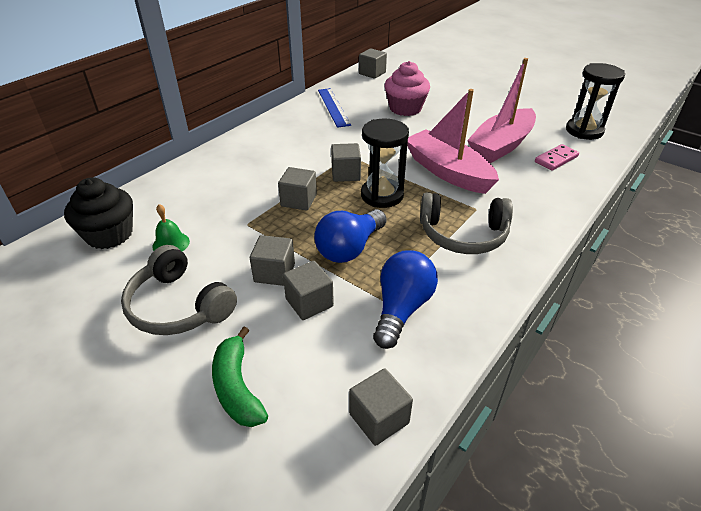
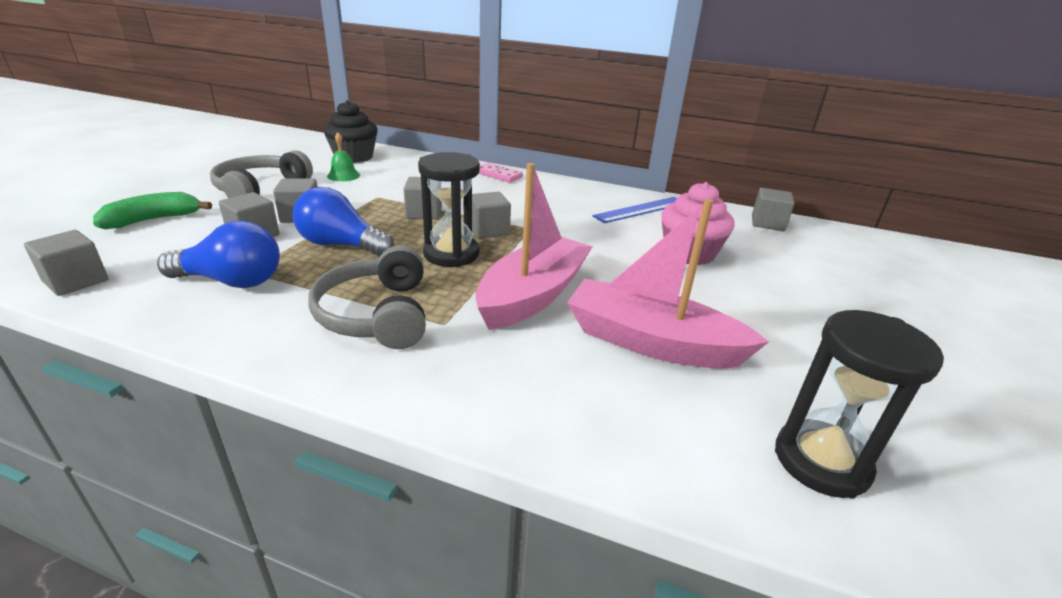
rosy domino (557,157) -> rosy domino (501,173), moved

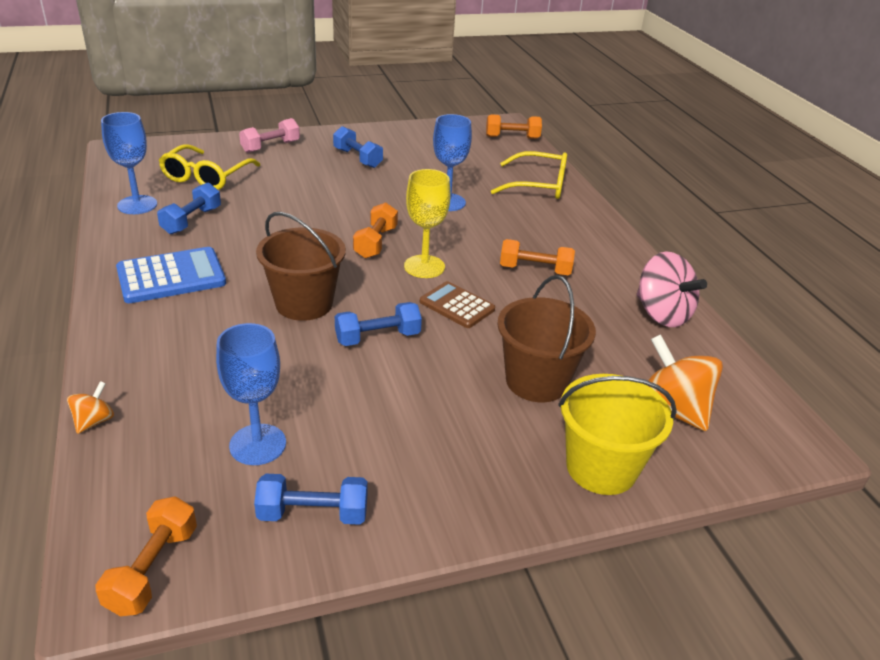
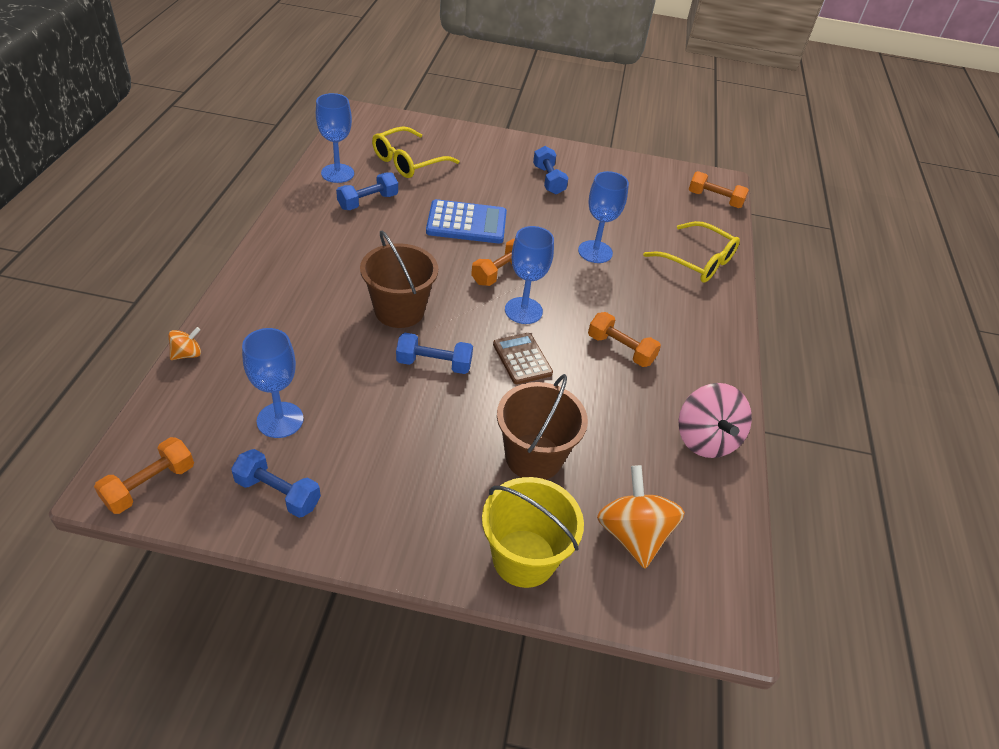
royal blue calculator (171,275) -> royal blue calculator (466,221), moved
rosy hand weight (269,135) -> none
yellow wine glass (427,223) -> royal blue wine glass (529,275)

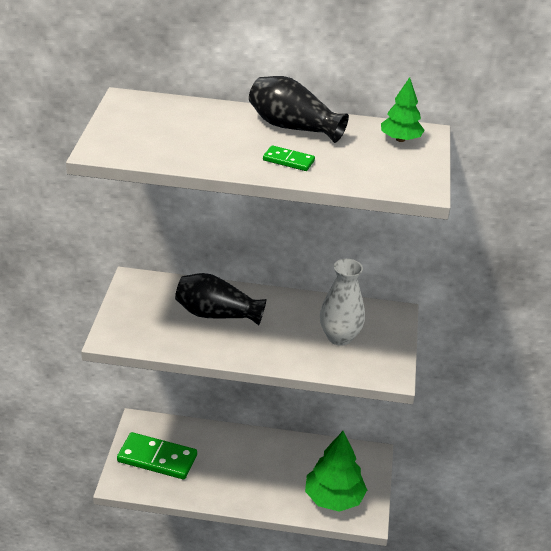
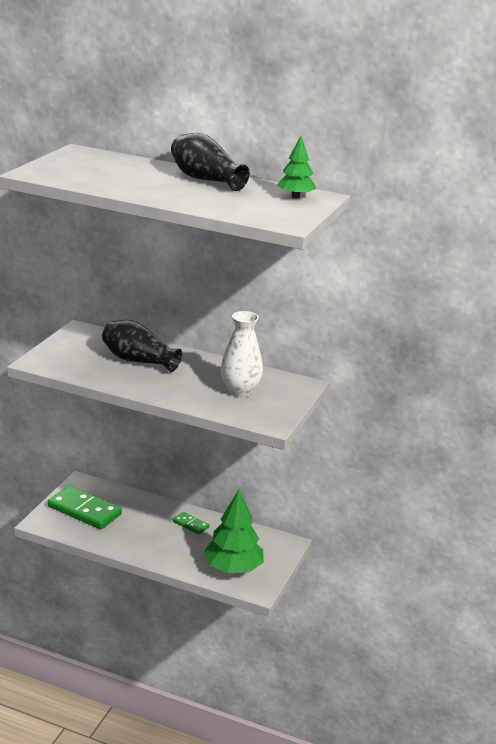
green domino (289,158) -> green domino (191,523), moved

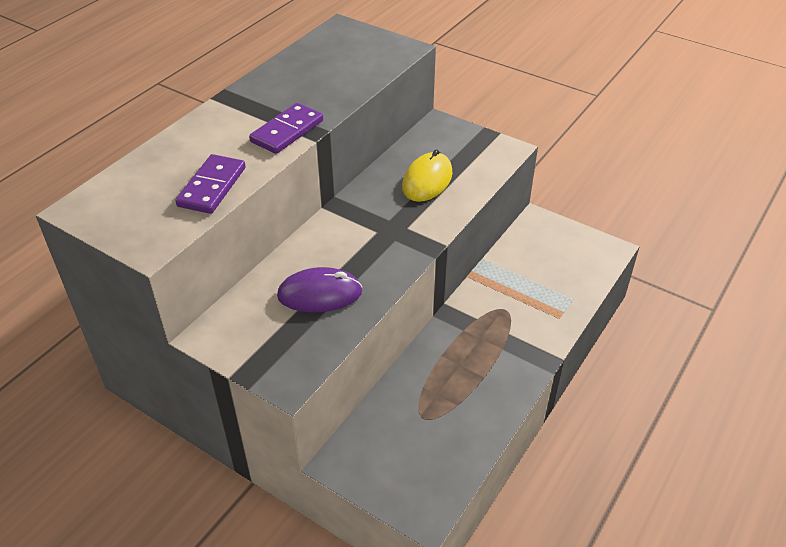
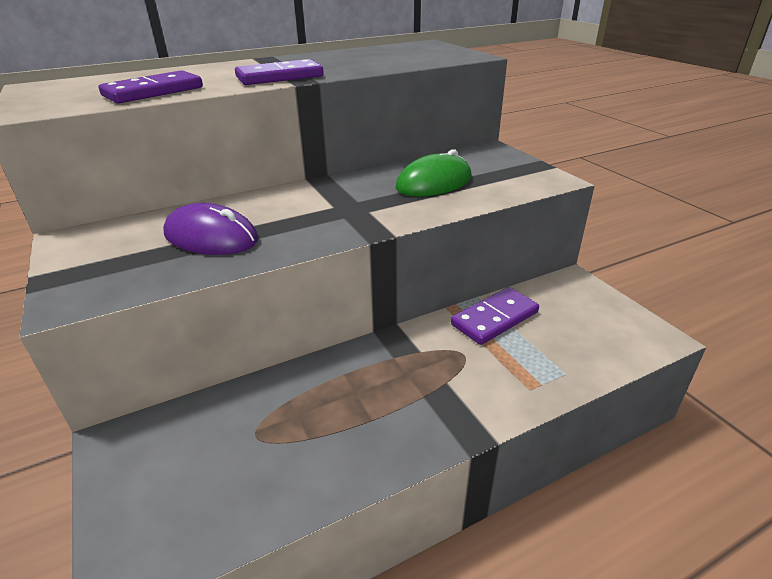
yellow computer mouse (427,175) -> green computer mouse (434,173)
none -> royal purple domino (495,316)

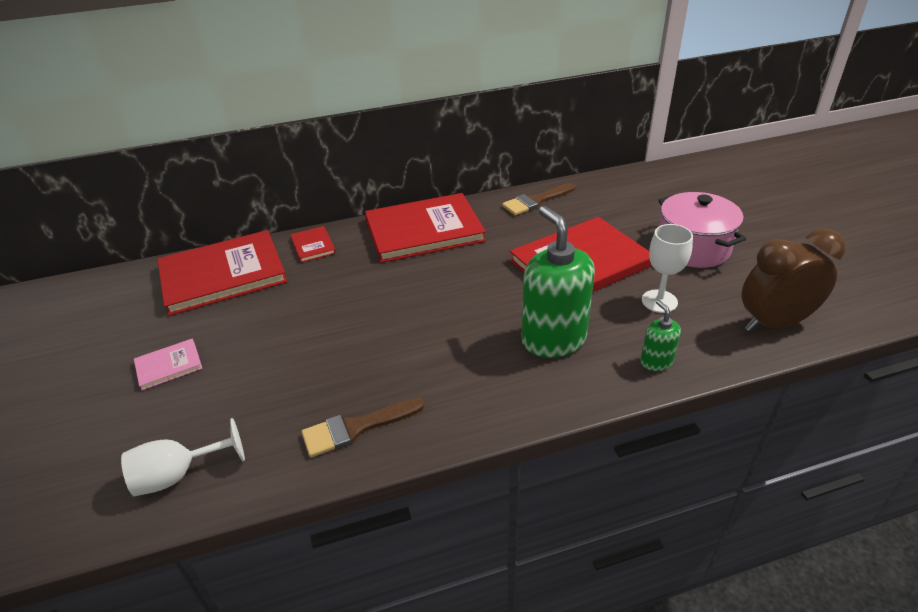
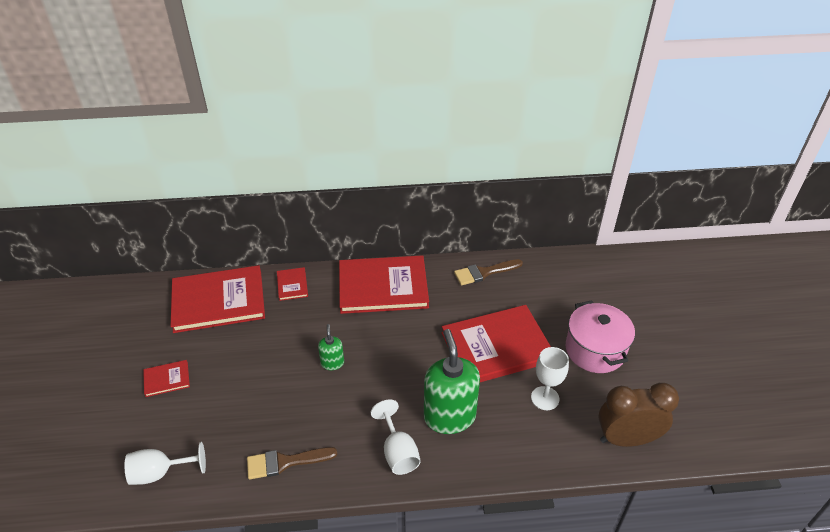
rosy book (168,364) -> red book (166,378)
green soap pump (660,335) -> green soap pump (331,347), moved
none -> snow-white wine glass (396,437)

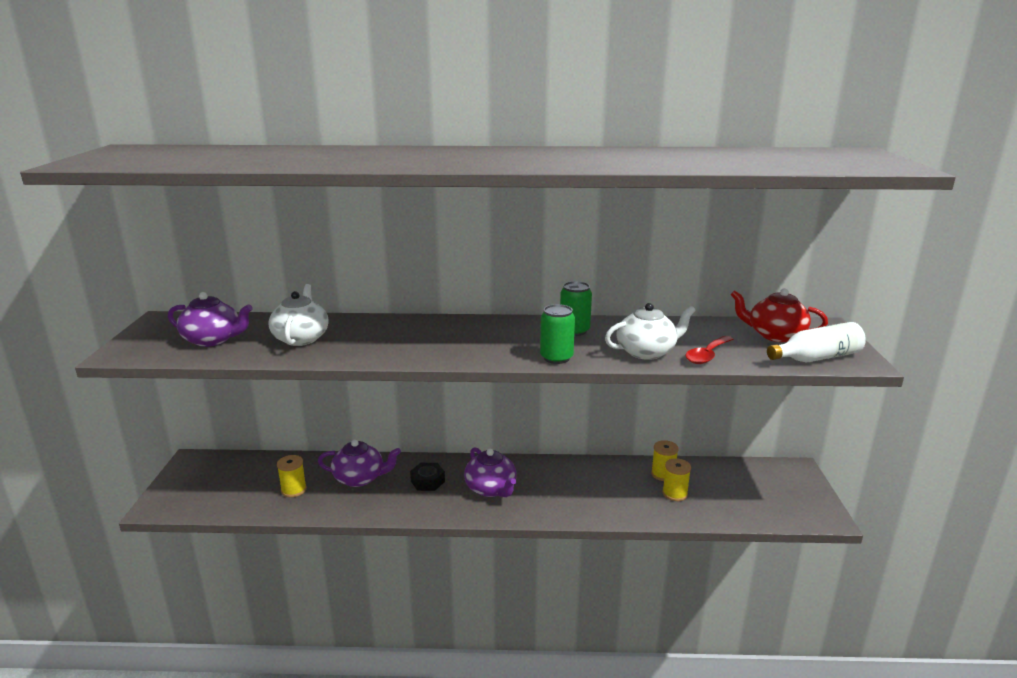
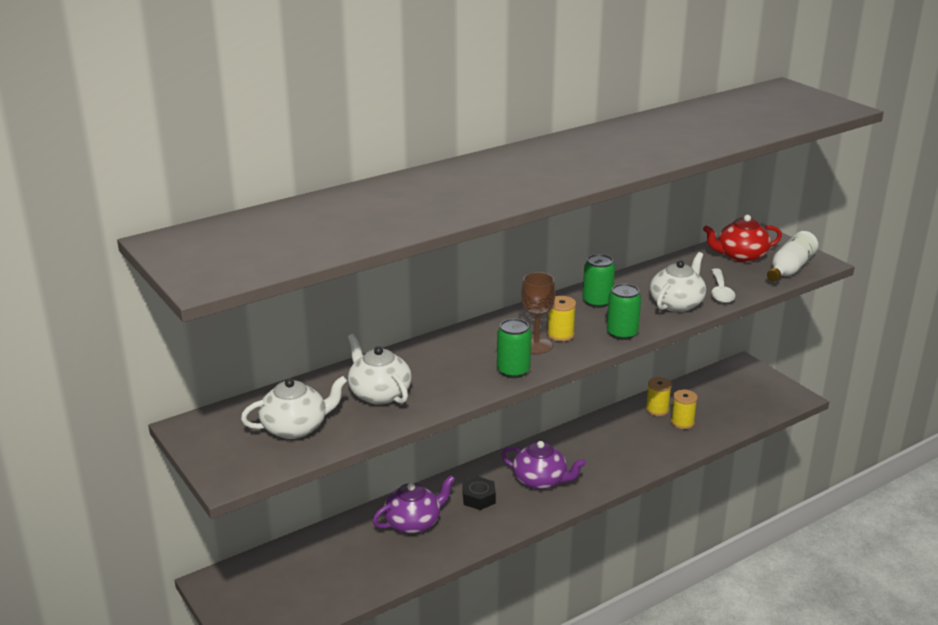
royal purple china teapot (210,319) -> snow-white china teapot (294,407)
yellow spool (292,476) -> yellow spool (561,319), moved
red tablespoon (709,350) -> snow-white tablespoon (723,285)
none -> green soda can (514,348)
none -> dark brown wine glass (538,313)

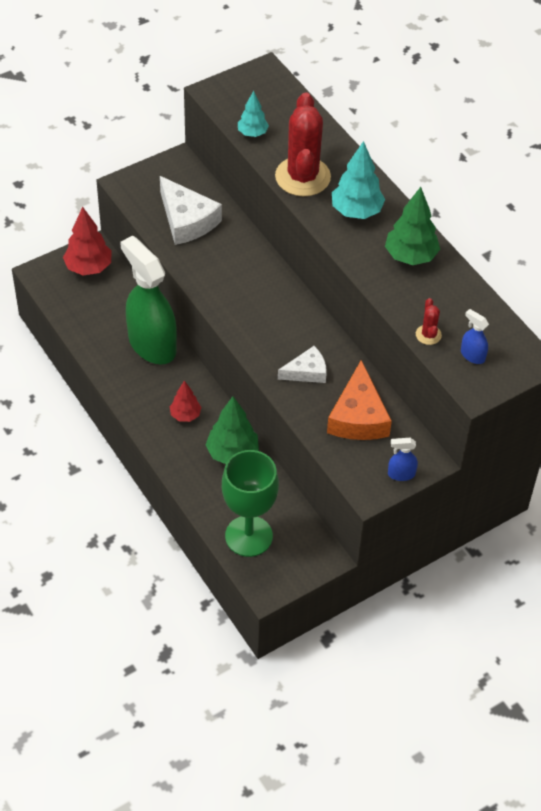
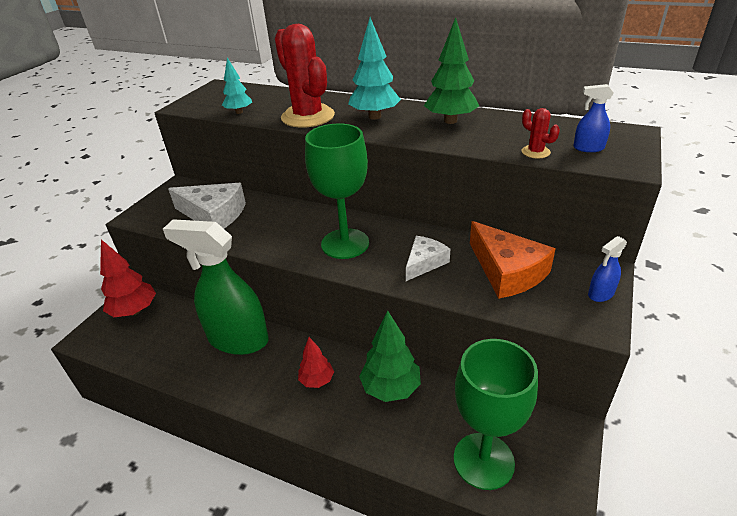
none -> green wine glass (337,191)

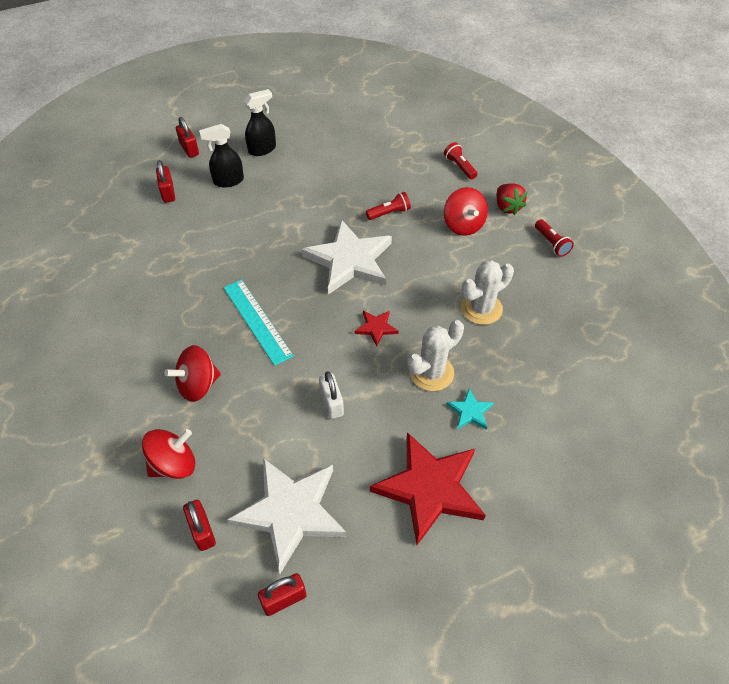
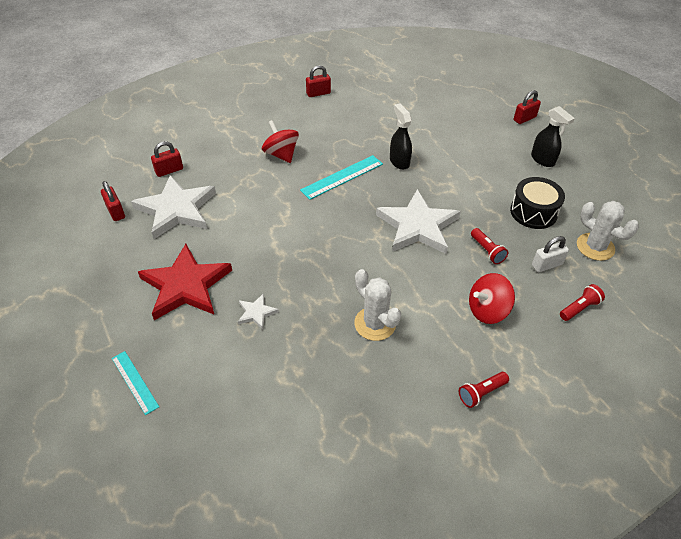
red spinning top (168,454) -> none
red lock (165,181) -> red lock (318,81), moved
ebony spray bottle (221,156) -> ebony spray bottle (401,137), moved
snow-white lock (331,395) -> snow-white lock (550,254), moved
red star shape (377,328) -> none
snow-white cactus (436,355) -> snow-white cactus (608,231), moved
teal star shape (470,409) -> snow-white star shape (258,311)
red berry (512,199) -> none
none -> teal straightedge (135,383)
none -> ebony toy drum (537,203)

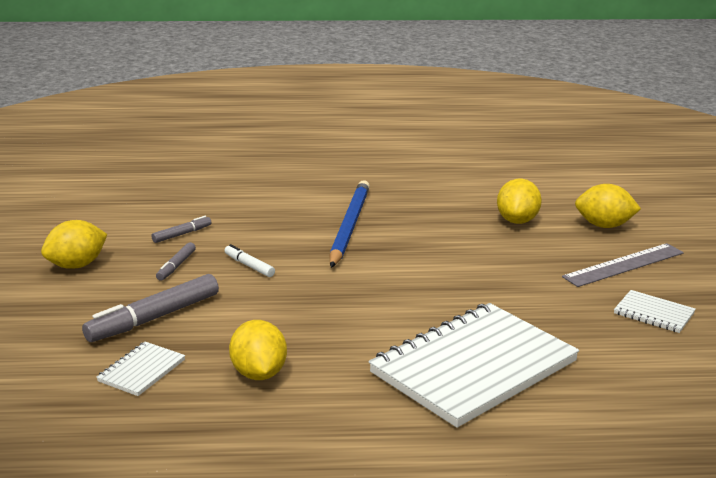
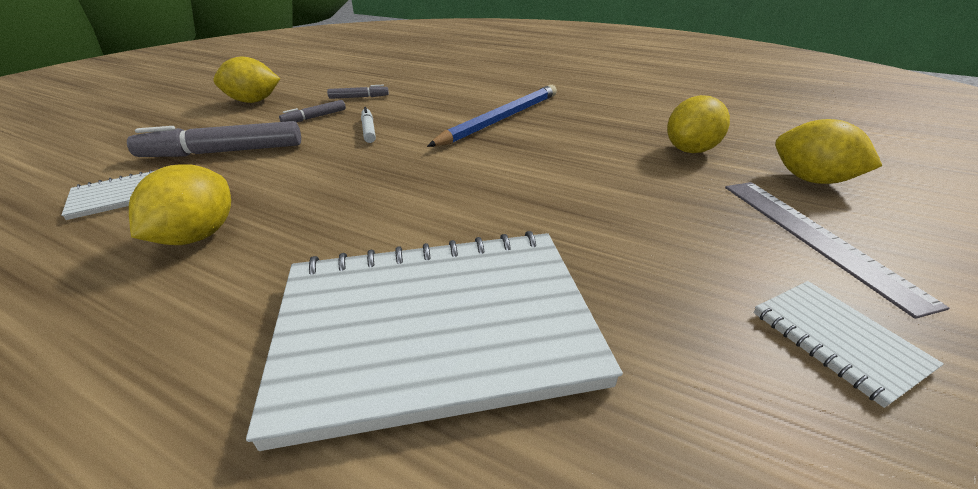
gray straightedge (623,265) -> gray straightedge (837,250), 75 degrees clockwise

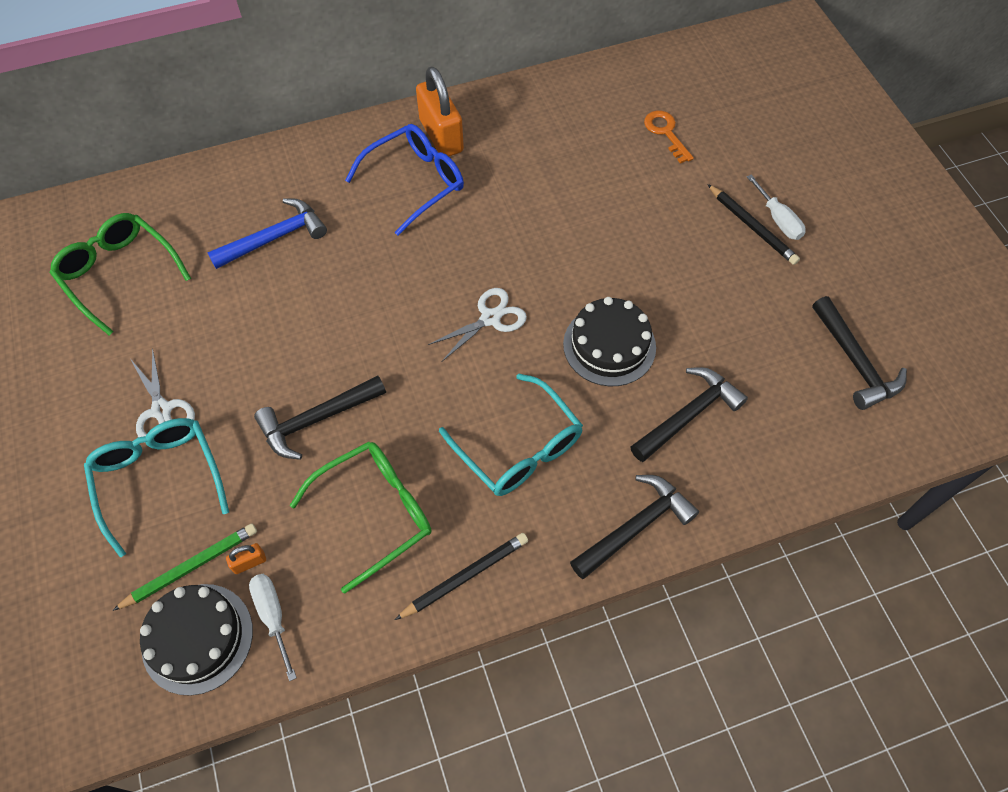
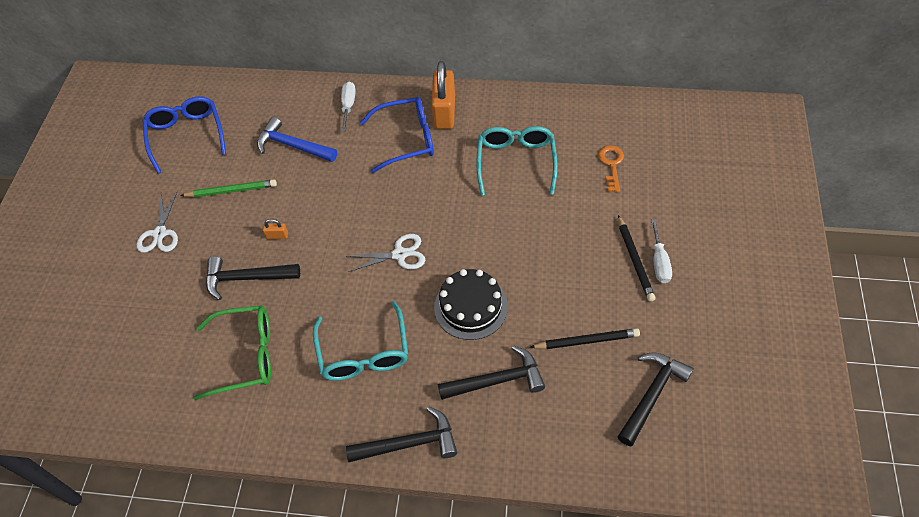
green eyeglasses (120,274) -> royal blue eyeglasses (184,134)
teal eyeglasses (156,487) -> teal eyeglasses (517,161), moved
green wooden pencil (184,567) -> green wooden pencil (228,188), moved
ebony layer cake (196,640) -> none
royal blue hammer (267,233) -> royal blue hammer (297,139), 150 degrees counterclockwise
orange-coloured lock (246,558) -> orange-coloured lock (275,229), moved
snow-white hand screwdriver (273,627) -> snow-white hand screwdriver (348,107), moved
ebony wooden pencil (461,576) -> ebony wooden pencil (585,338), moved
ebony hammer (859,353) -> ebony hammer (656,399), 150 degrees counterclockwise

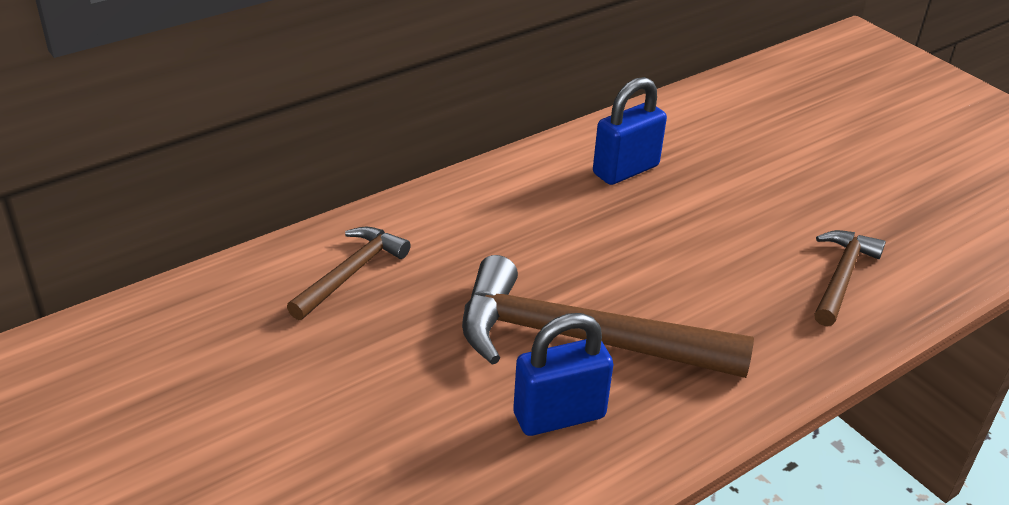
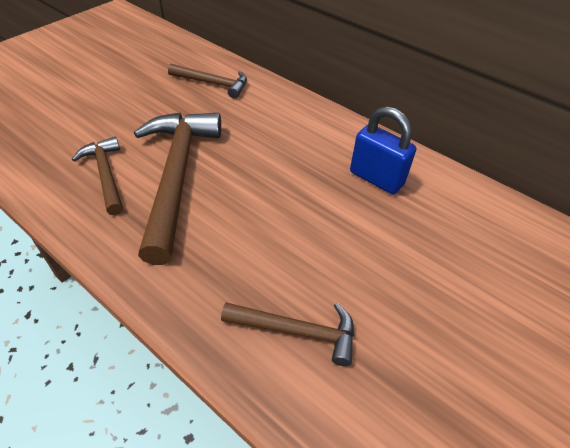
royal blue lock (563,374) -> dark brown hammer (97,176)

